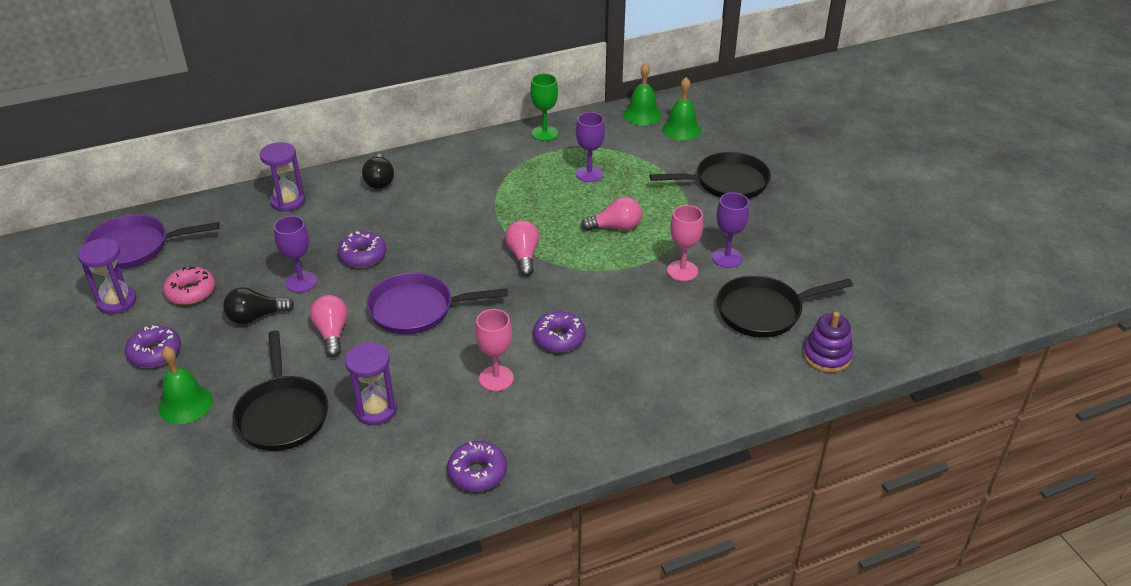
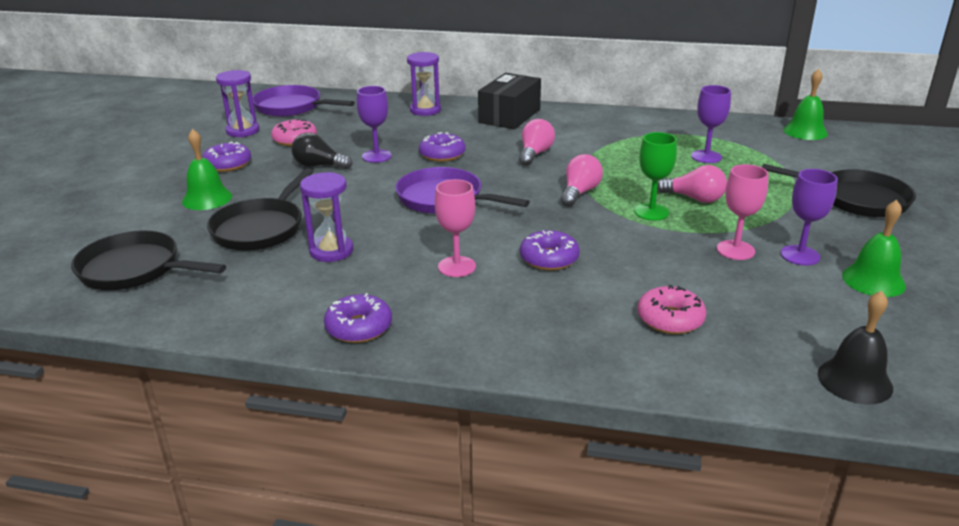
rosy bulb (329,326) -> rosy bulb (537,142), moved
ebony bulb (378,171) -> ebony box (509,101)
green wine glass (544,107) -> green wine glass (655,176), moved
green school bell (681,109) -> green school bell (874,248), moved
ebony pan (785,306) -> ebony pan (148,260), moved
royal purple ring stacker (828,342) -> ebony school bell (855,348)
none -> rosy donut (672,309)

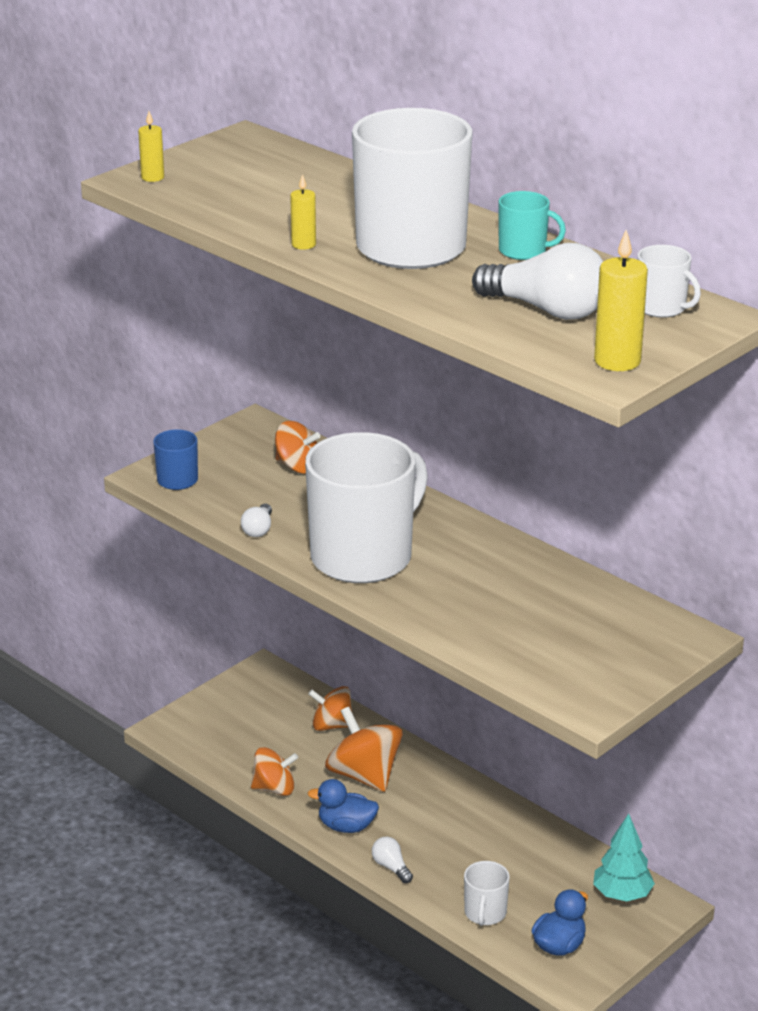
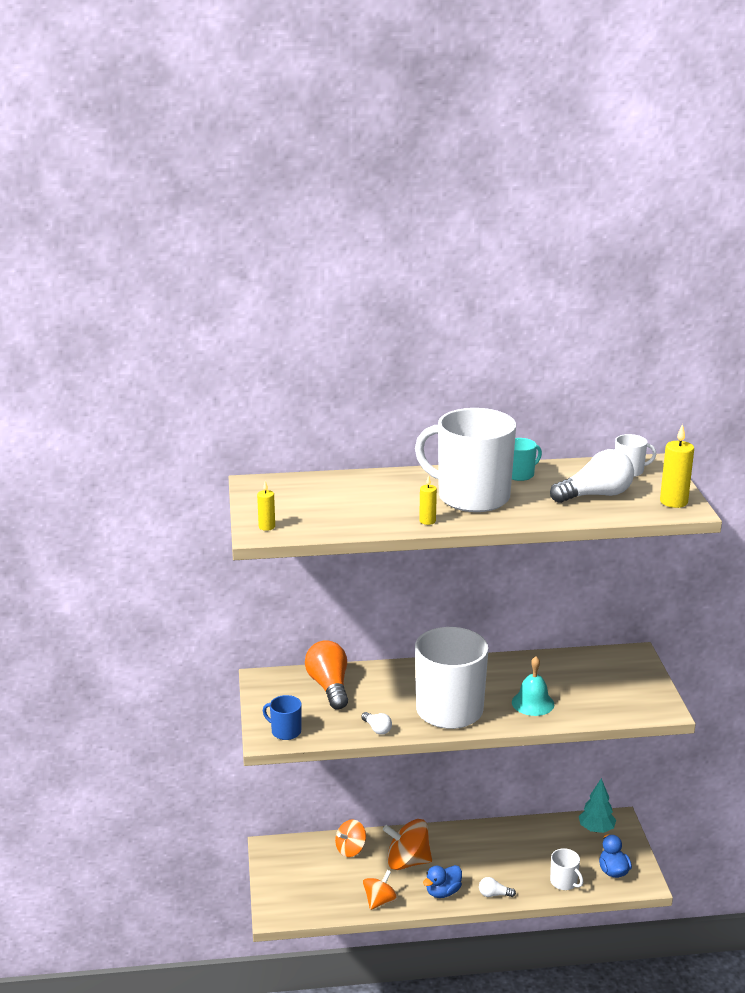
orange-coloured spinning top (297,447) -> orange-coloured bulb (326,674)
none -> teal school bell (533,686)

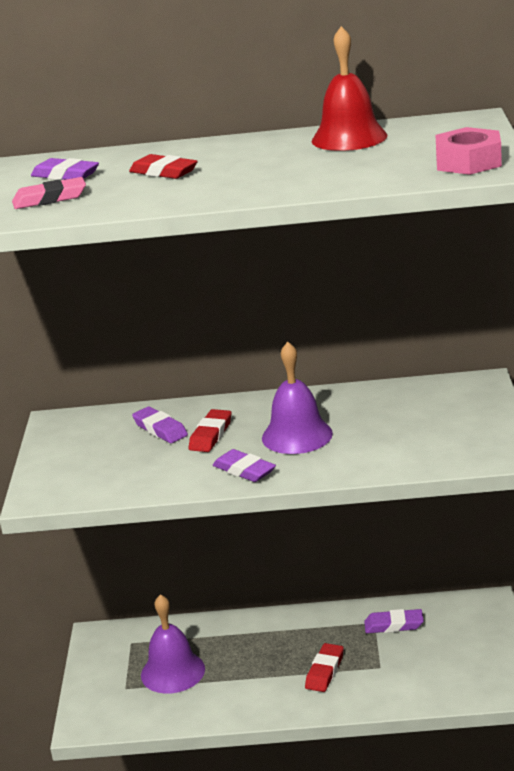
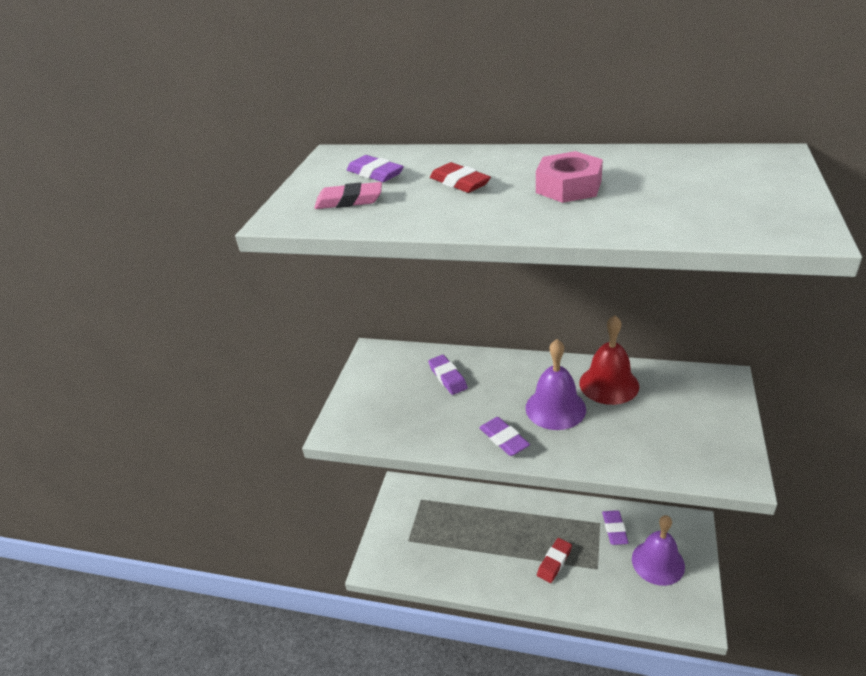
royal purple school bell (173,644) -> royal purple school bell (658,550), moved
red gum eraser (210,430) -> none
red school bell (349,88) -> red school bell (609,360), moved
royal purple gum eraser (394,621) -> royal purple gum eraser (615,527), 75 degrees clockwise
rosy nut (469,151) -> rosy nut (569,177), moved

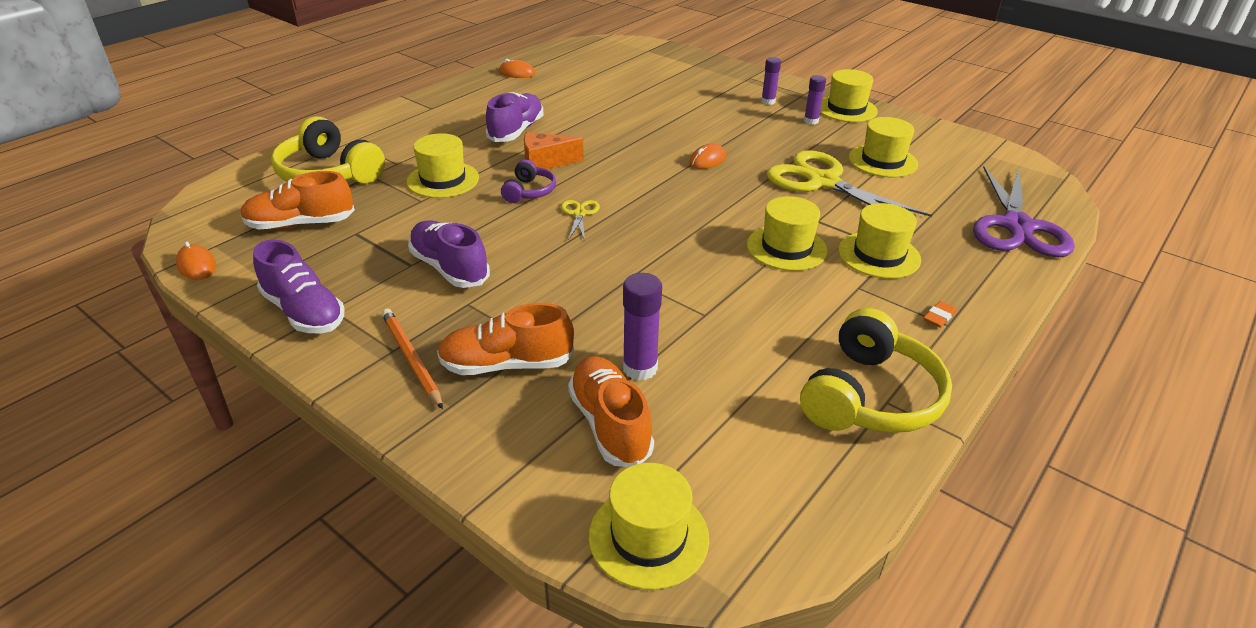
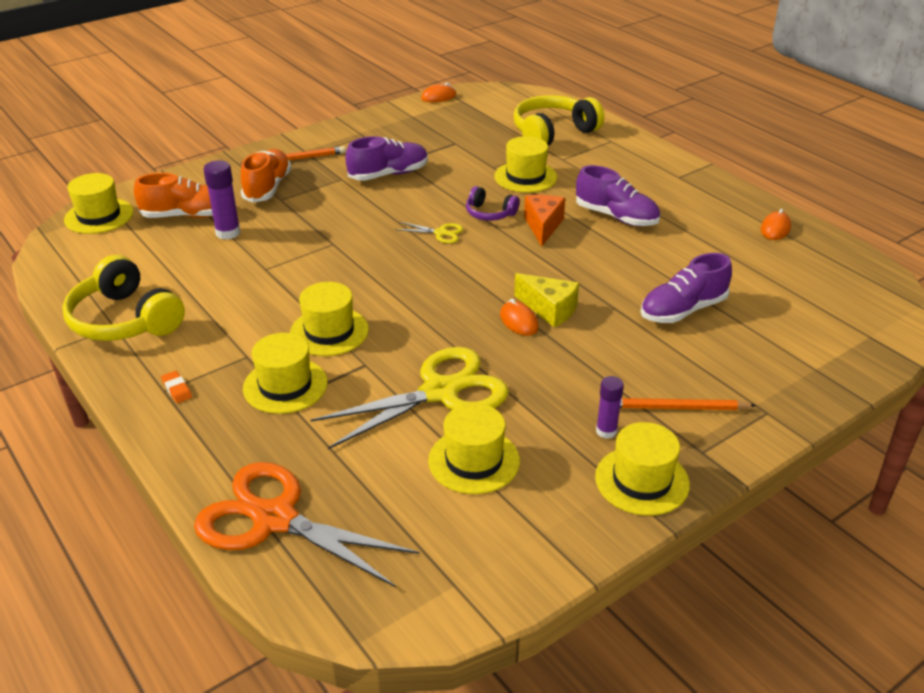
orange-coloured sneaker (297,200) -> none
royal purple sneaker (299,287) -> royal purple sneaker (686,288), moved
royal purple stick of glue (771,81) -> orange-coloured wooden pencil (688,404)
royal purple scissors (1024,211) -> orange-coloured scissors (306,524)
none -> yellow piece of cheese (546,300)

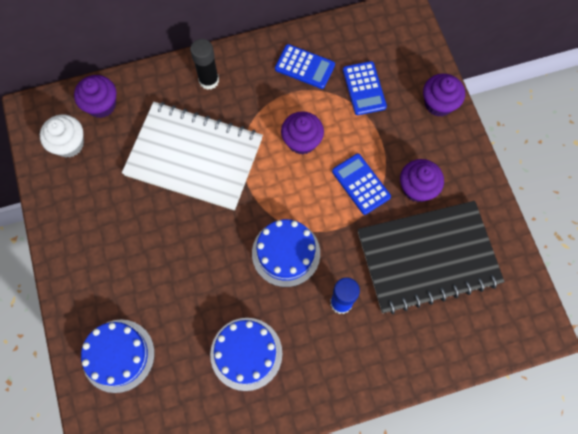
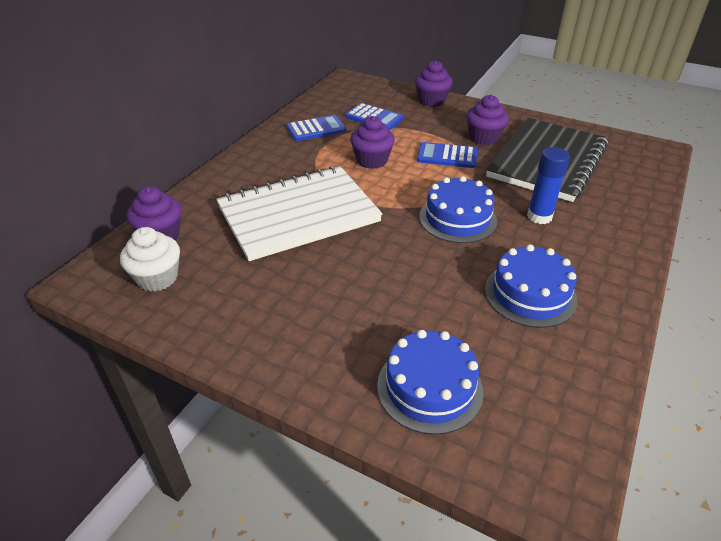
ebony stick of glue (204,64) -> none

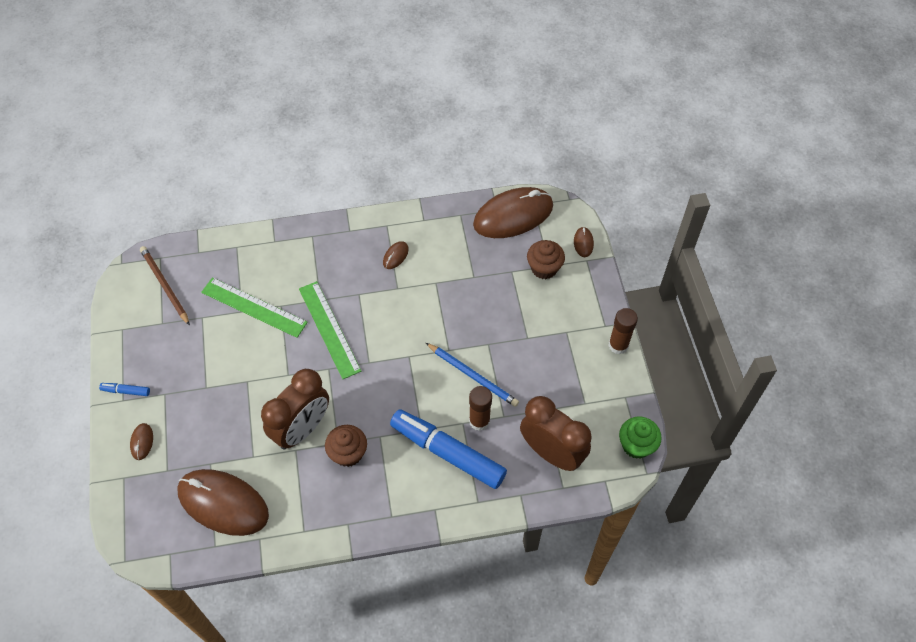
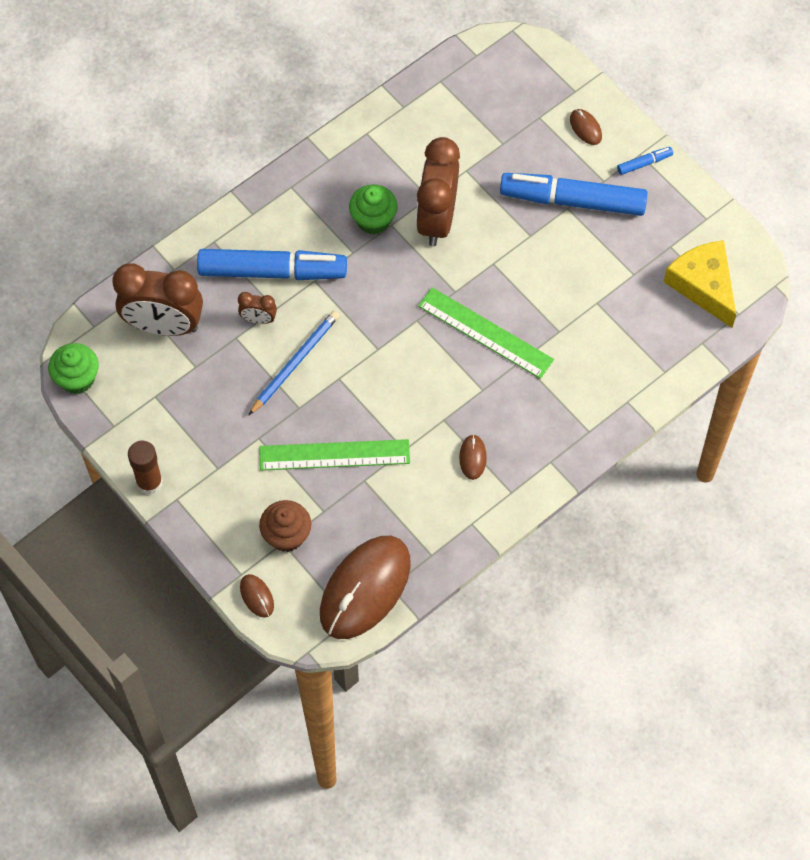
dark brown wooden pencil (165,286) -> yellow piece of cheese (700,284)
dark brown computer mouse (223,502) -> none
green straightedge (254,307) -> green straightedge (334,454), moved
dark brown fairy cake (346,446) -> green fairy cake (373,209)
royal blue wooden pencil (472,375) -> royal blue wooden pencil (294,363), 120 degrees clockwise
dark brown stick of glue (480,408) -> dark brown bedside clock (257,308)
none -> royal blue felt pen (574,194)

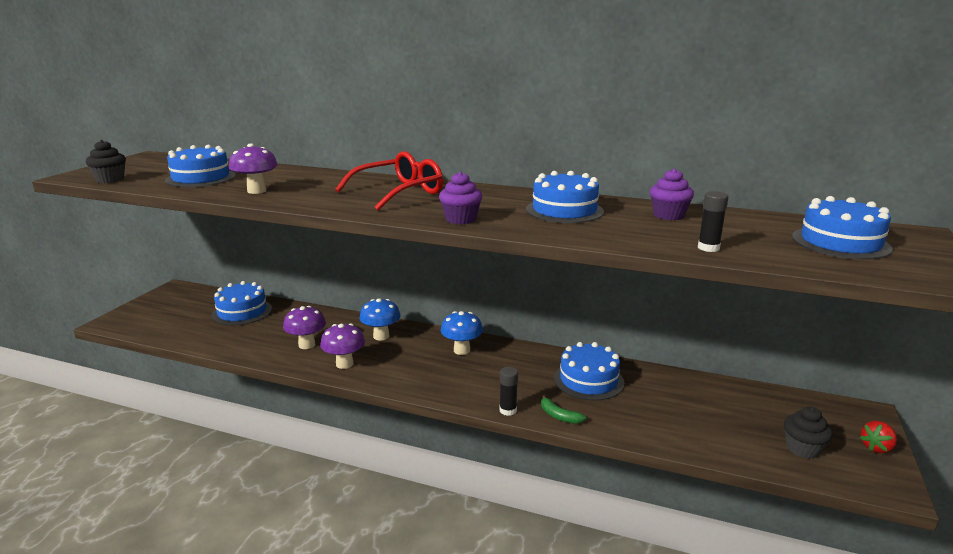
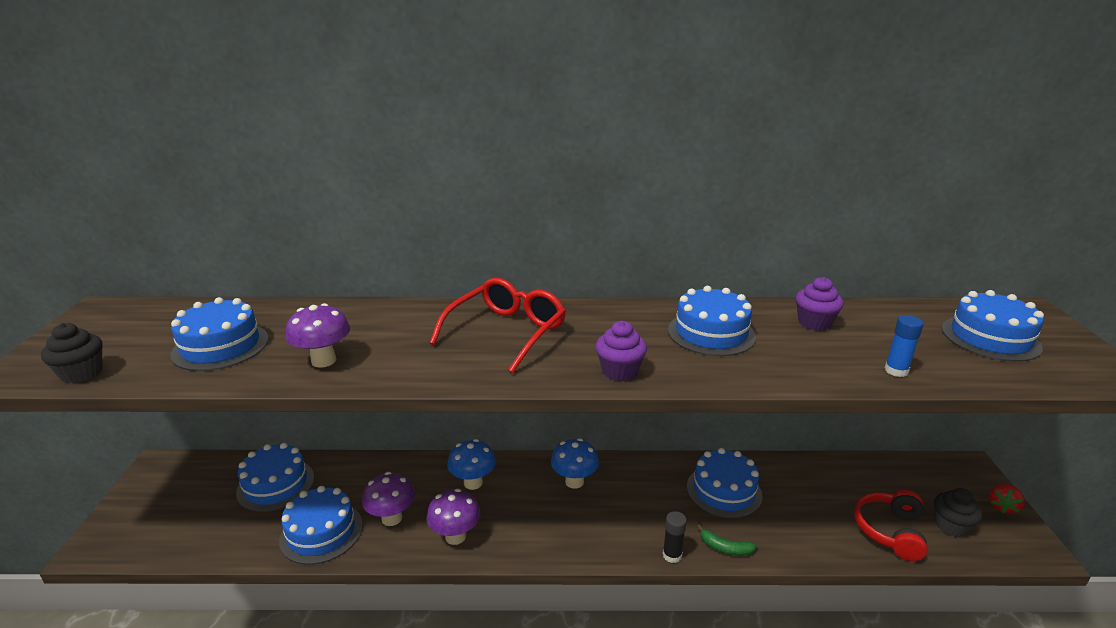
ebony stick of glue (713,221) -> royal blue stick of glue (904,346)
none -> royal blue layer cake (321,525)
none -> red headphones (891,525)

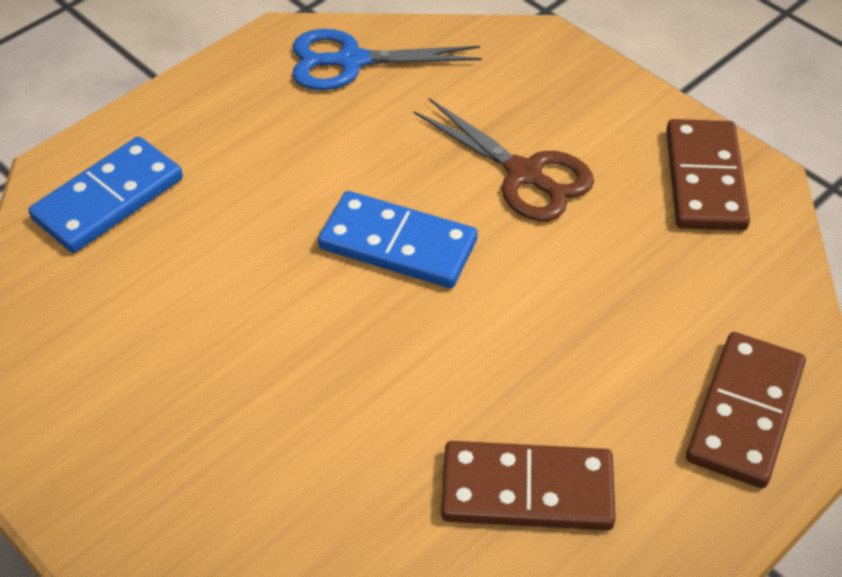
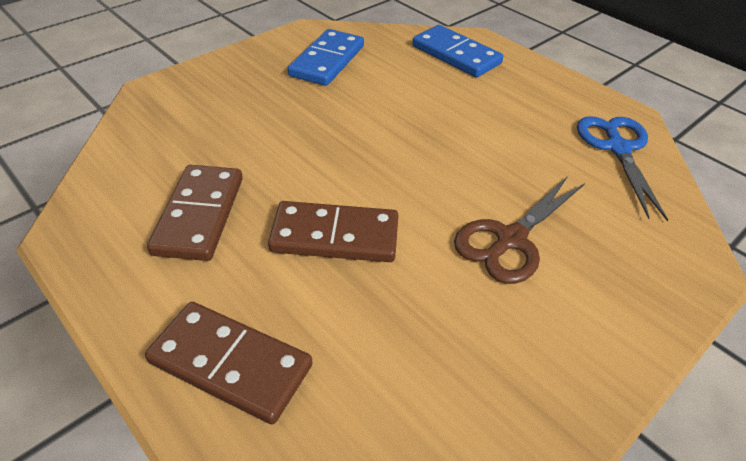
royal blue domino (398,239) -> royal blue domino (326,57), moved
dark brown domino (708,175) -> dark brown domino (333,231), moved

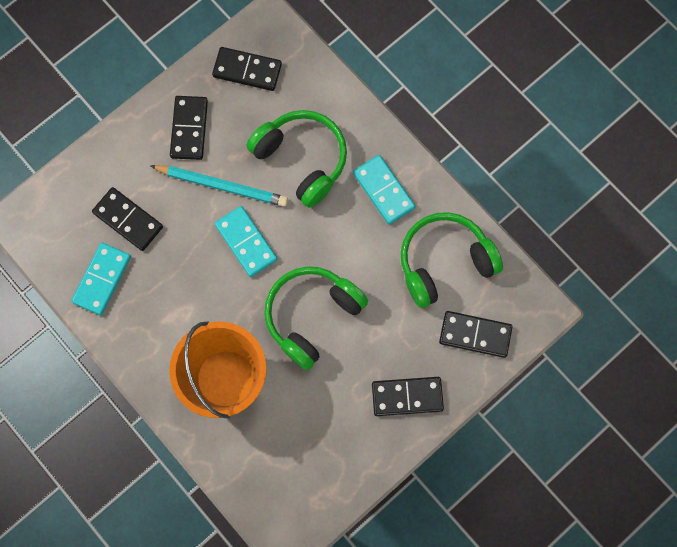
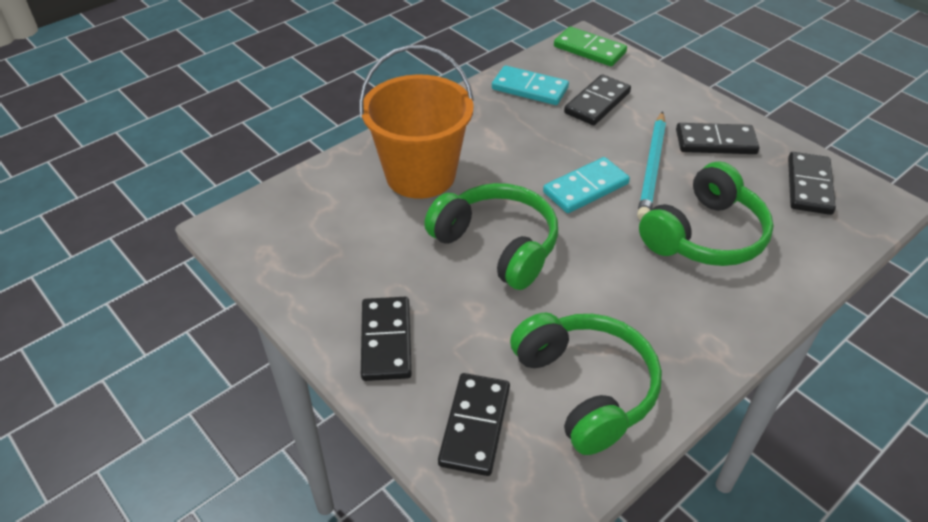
teal domino (384,189) -> none
none -> green domino (590,46)

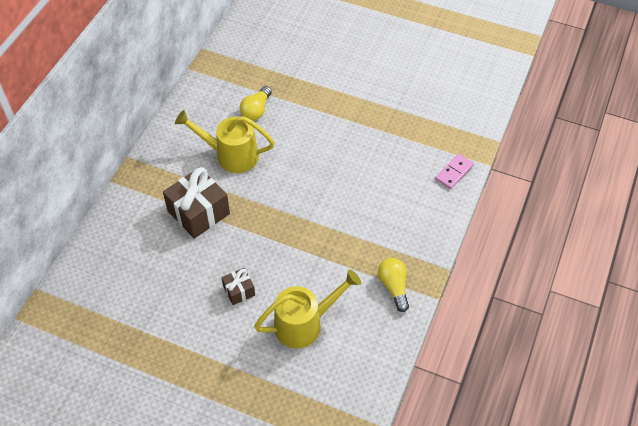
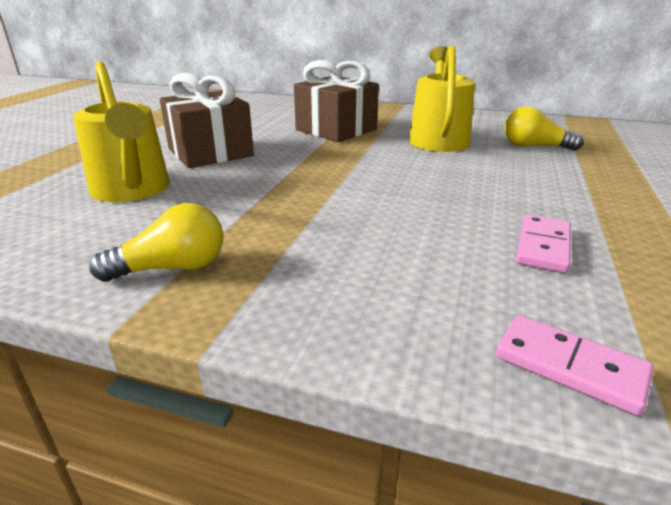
dark brown gift (238,286) -> dark brown gift (207,120), x1.94
none -> rosy domino (543,244)

